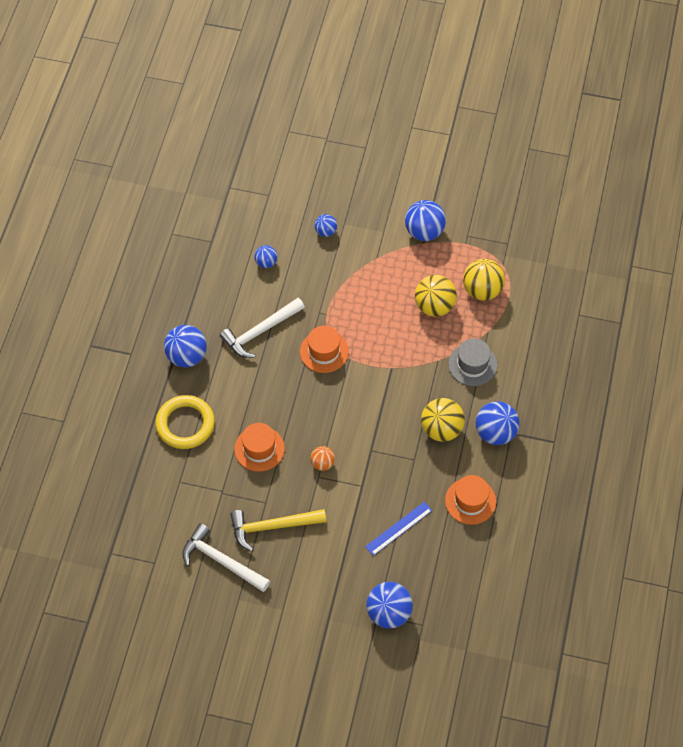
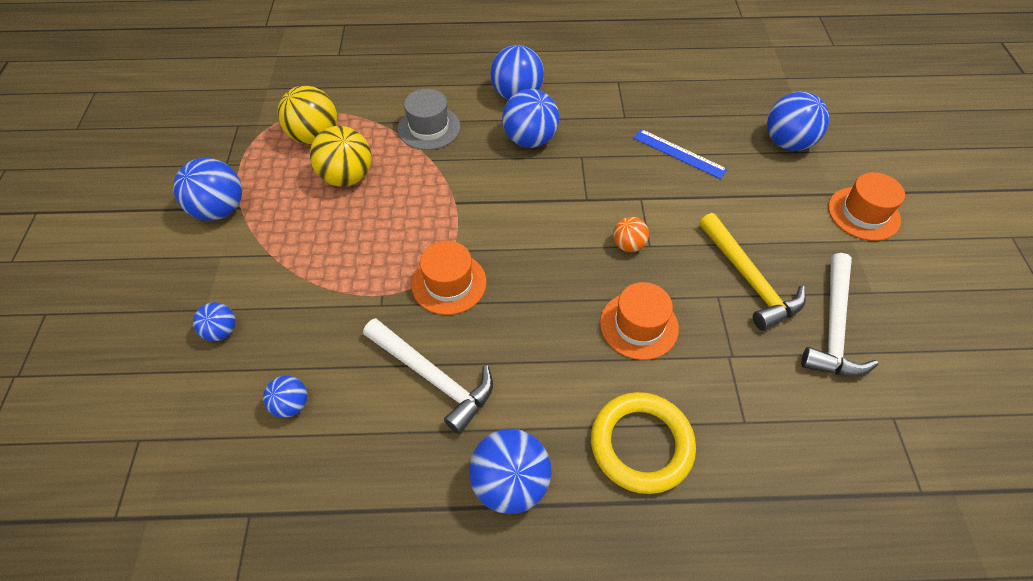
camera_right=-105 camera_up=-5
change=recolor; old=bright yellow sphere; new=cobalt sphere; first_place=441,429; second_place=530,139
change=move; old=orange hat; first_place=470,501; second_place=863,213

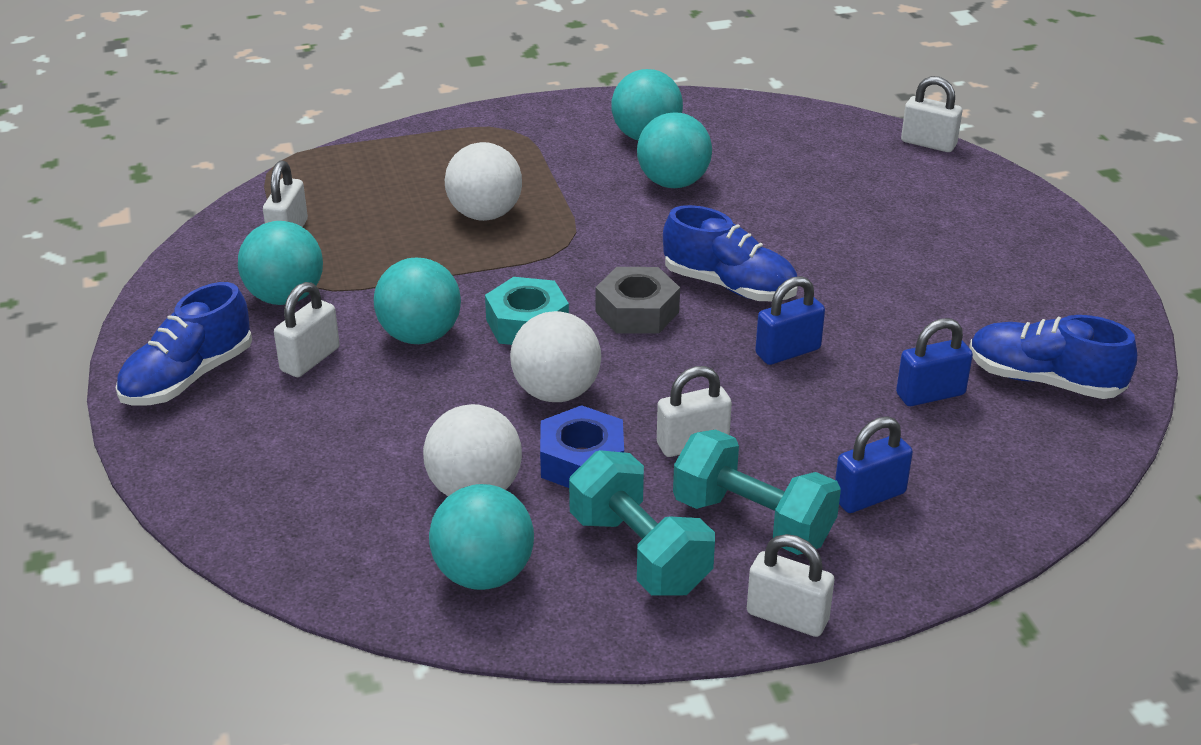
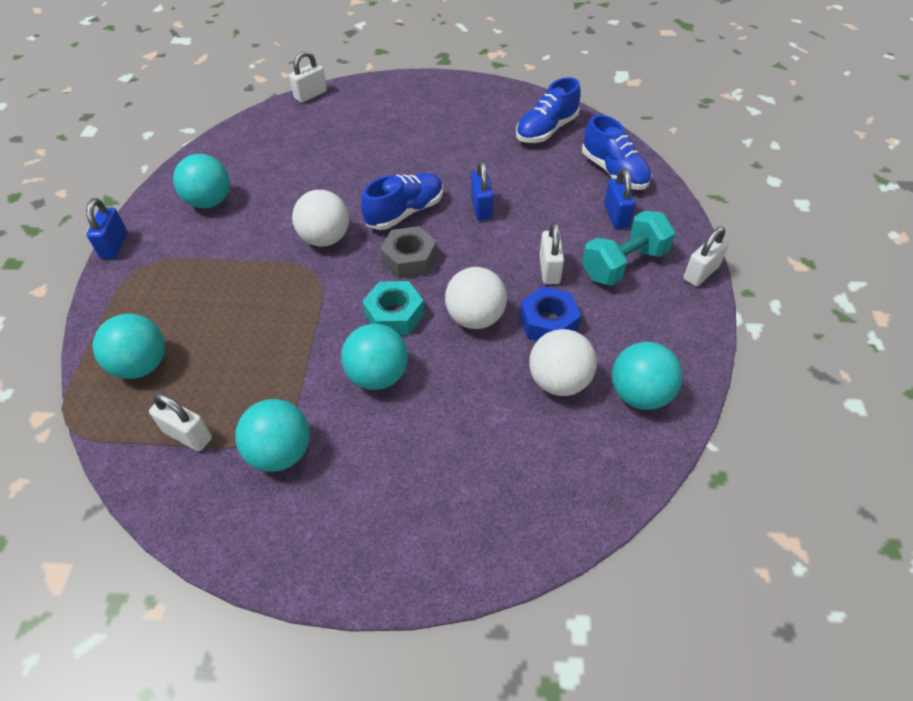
camera_right=-70 camera_up=15
change=move; old=turquoise sphere; first_place=673,183; second_place=142,365
change=move; old=pure white sphere; first_place=485,214; second_place=325,238
change=move; old=cobalt sneaker; first_place=188,377; second_place=614,172
change=delete; old=pure white padlock; first_place=310,359
change=move; old=cobalt padlock; first_place=930,394; second_place=114,245
change=delete; old=turquoise hand weight; first_place=639,553

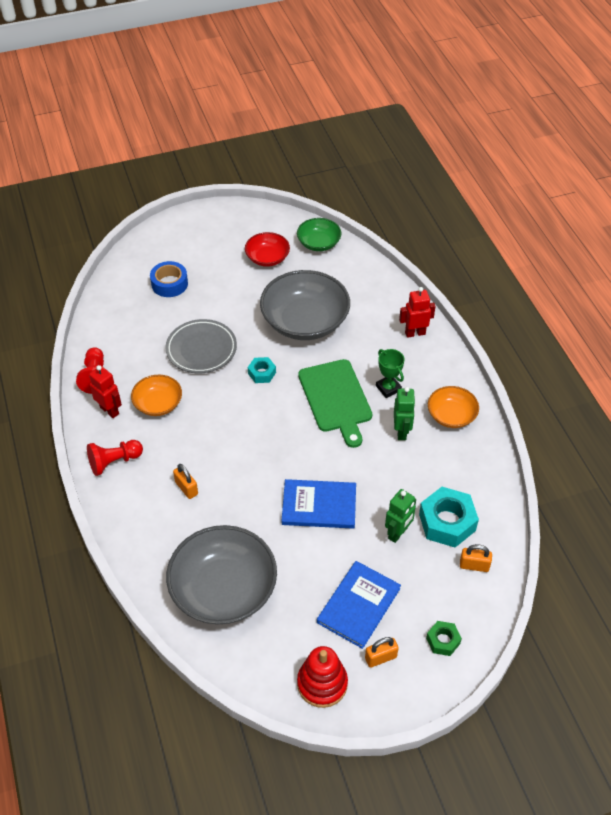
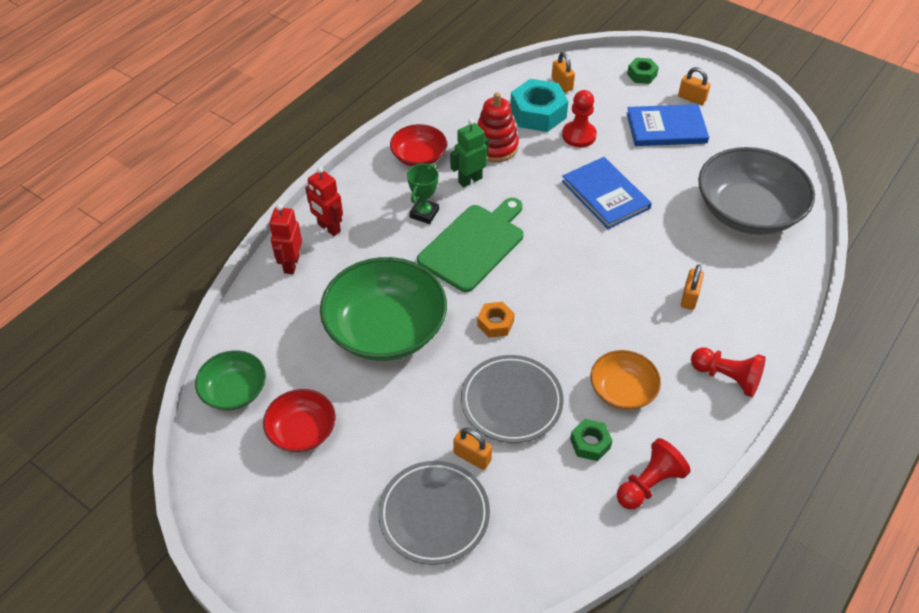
camera_right=-125 camera_up=0
change=replace; old=cobalt sticky tape; new=grey flat dish; first_place=169,284; second_place=434,514
change=recolor; old=grey deep dish; new=emerald deep dish; first_place=305,321; second_place=386,329
change=recolor; old=turquoise hexagon nut; new=orange hexagon nut; first_place=262,373; second_place=495,323
change=move; old=scarlet robot; first_place=109,410; second_place=291,264
change=recolor; old=orange deep dish; new=scarlet deep dish; first_place=451,415; second_place=419,156
change=replace; old=emerald robot; new=scarlet game pawn; first_place=398,533; second_place=579,135
change=move; old=scarlet ring stacker; first_place=322,683; second_place=495,147
change=insert; new=emerald hexagon nut; second_place=590,443
change=insert; new=orange padlock; second_place=472,457

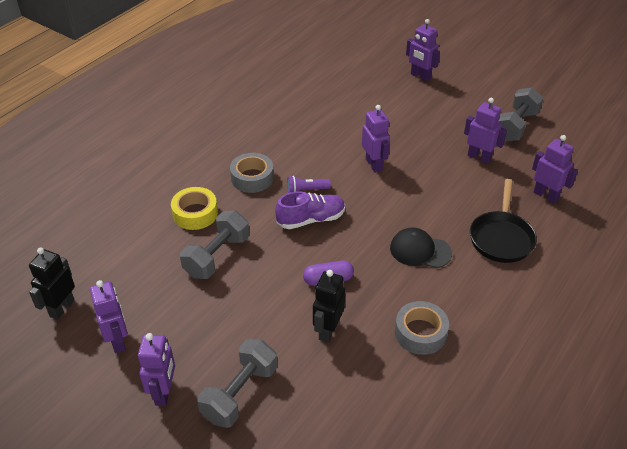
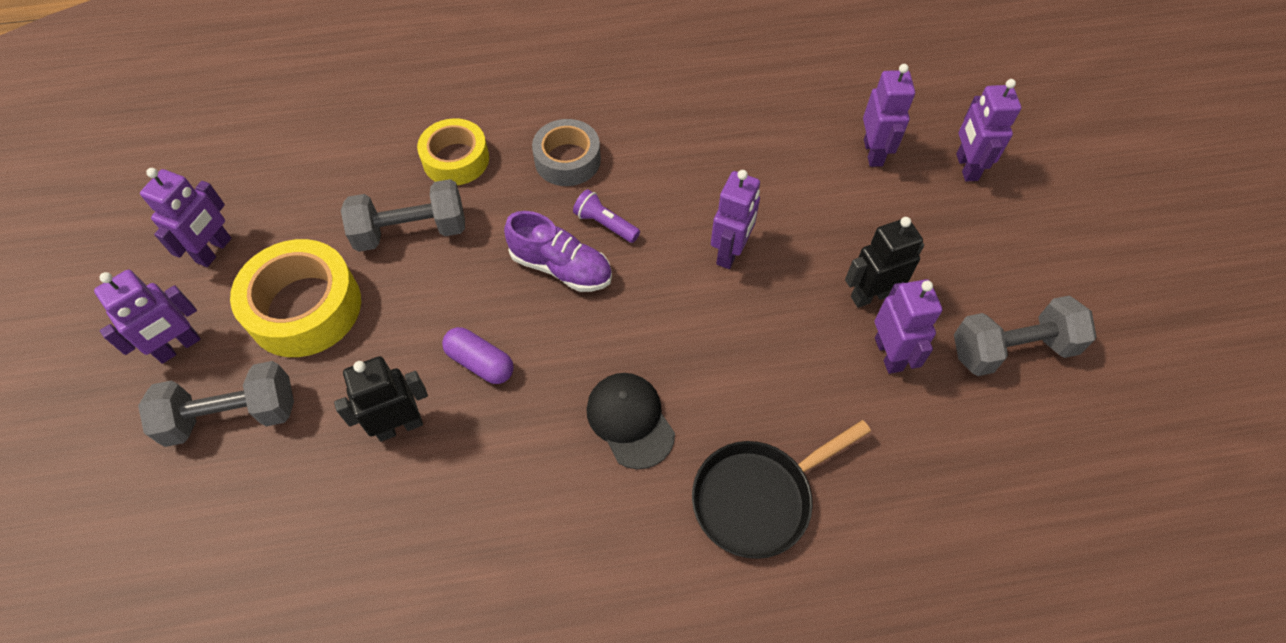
camera_right=45 camera_up=15
change=move; old=violet robot; first_place=546,195; second_place=873,153
change=move; old=ebony robot; first_place=62,308; second_place=871,295
change=delete; old=grey sticky tape; first_place=420,333
change=insert; new=bright yellow sticky tape; second_place=304,308

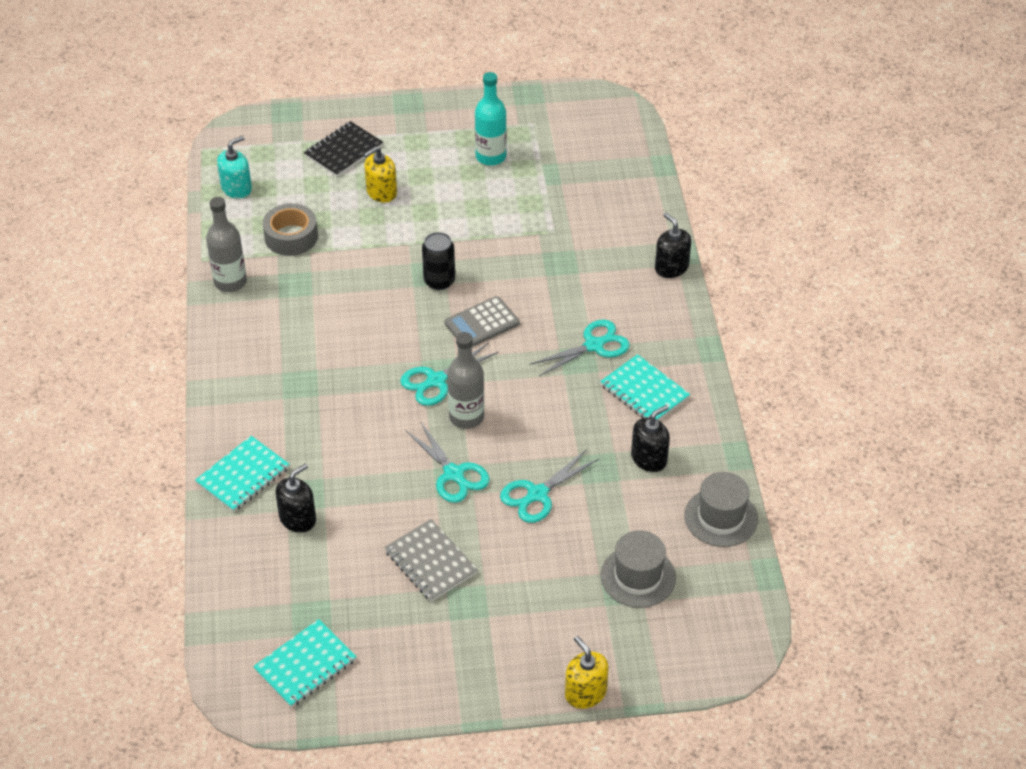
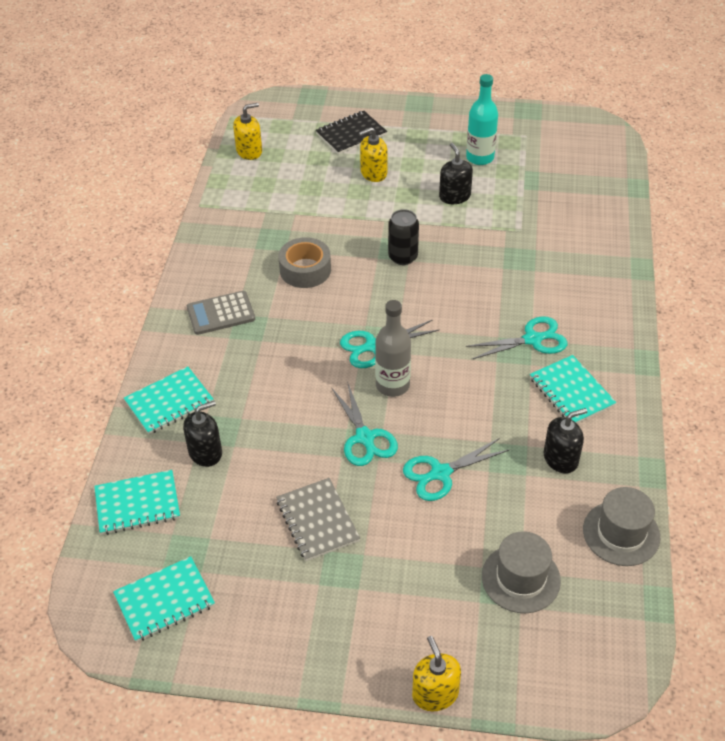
camera_right=15 camera_up=0
change=recolor; old=turquoise pump bottle; new=bright yellow pump bottle; first_place=236,188; second_place=249,151
change=delete; old=grey flask; first_place=230,282
change=move; old=grey sticky tape; first_place=291,237; second_place=305,270
change=move; old=ebony pump bottle; first_place=671,267; second_place=454,196
change=move; old=grey adding machine; first_place=482,323; second_place=221,313
change=insert; new=turquoise notepad; second_place=137,504

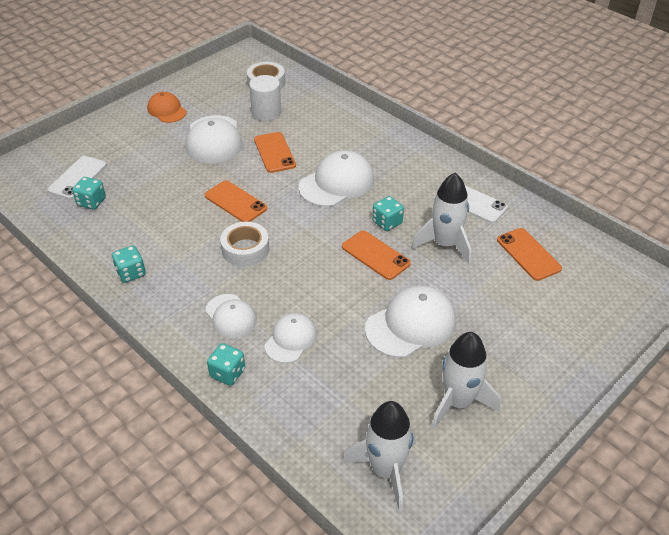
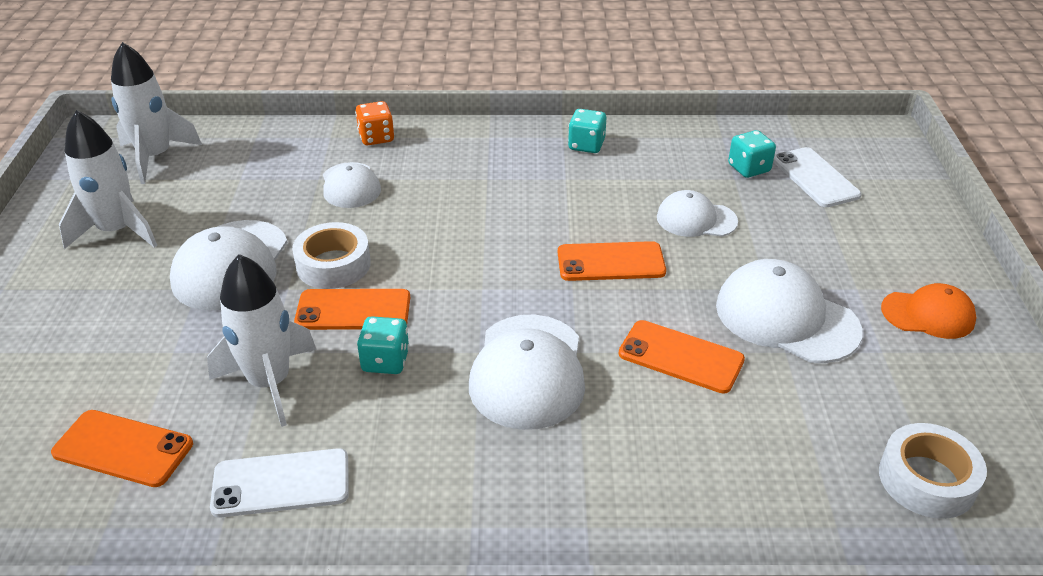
camera_right=135 camera_up=-5
change=delete; old=pure white cylinder shape; first_place=266,113
change=move; old=pure white sticky tape; first_place=245,249; second_place=333,265
change=move; old=pure white cap; first_place=231,316; second_place=696,219
change=recolor; old=turquoise game die; new=orange game die; first_place=227,373; second_place=376,137

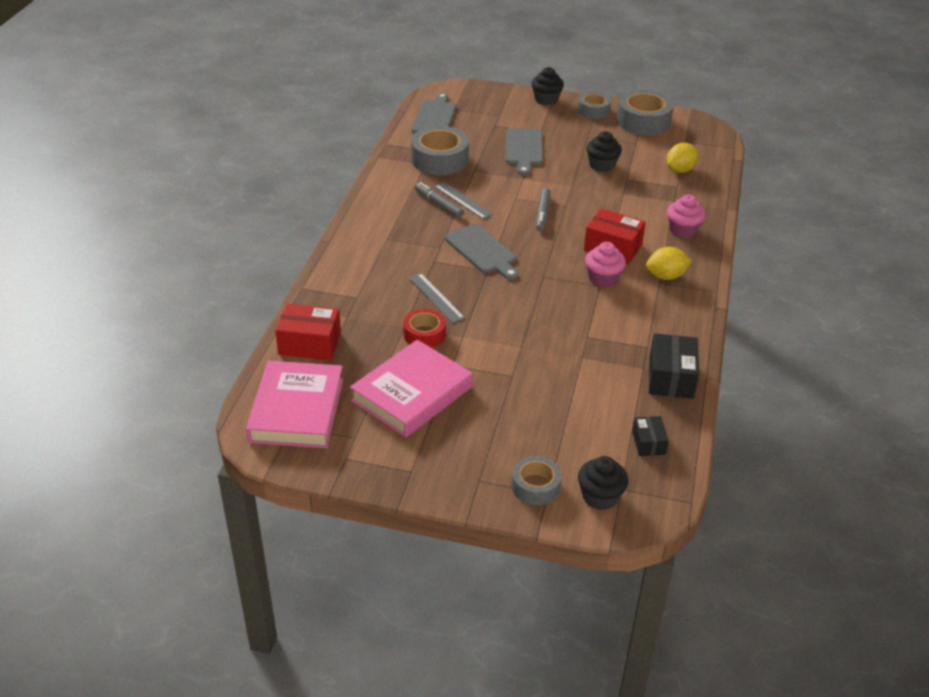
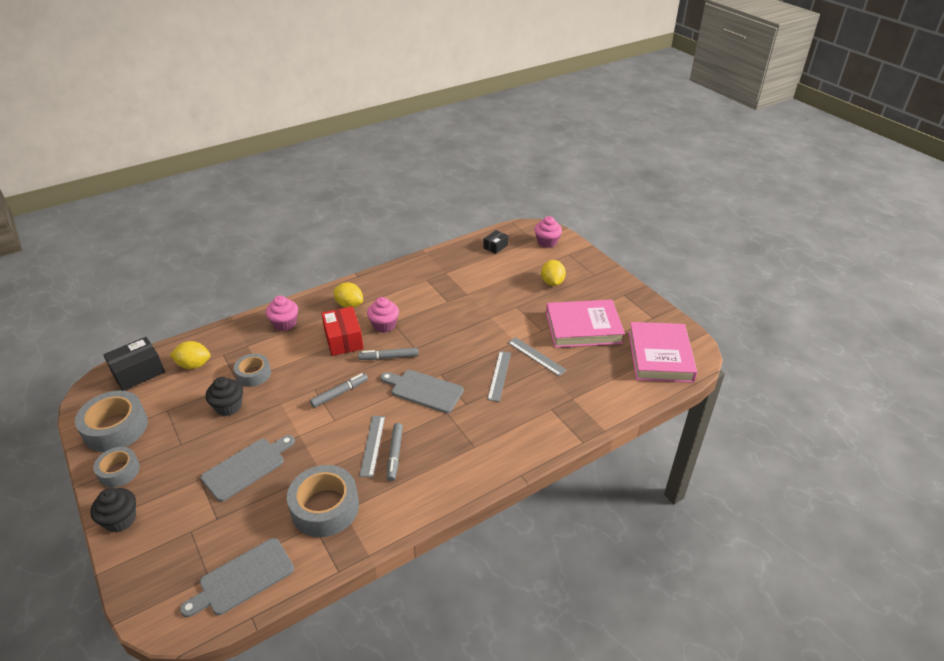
camera_right=-135 camera_up=0
change=rotate; old=grey bread board; first_place=482,251; second_place=424,390; degrees=-75
change=delete; old=scarlet box; first_place=309,344
change=replace; old=scarlet sticky tape; new=grey straightedge; first_place=424,334; second_place=536,356
change=move; old=ebony box; first_place=671,378; second_place=138,372
change=rotate; old=pink hardcover; first_place=297,410; second_place=660,356; degrees=-45
change=move; old=grey sticky tape; first_place=535,486; second_place=253,374
change=recolor; old=ebony fairy cake; new=pink fairy cake; first_place=600,497; second_place=547,242
change=insert; new=bright yellow citrus fruit; second_place=552,282
change=insert; new=grey marker pen; second_place=389,357

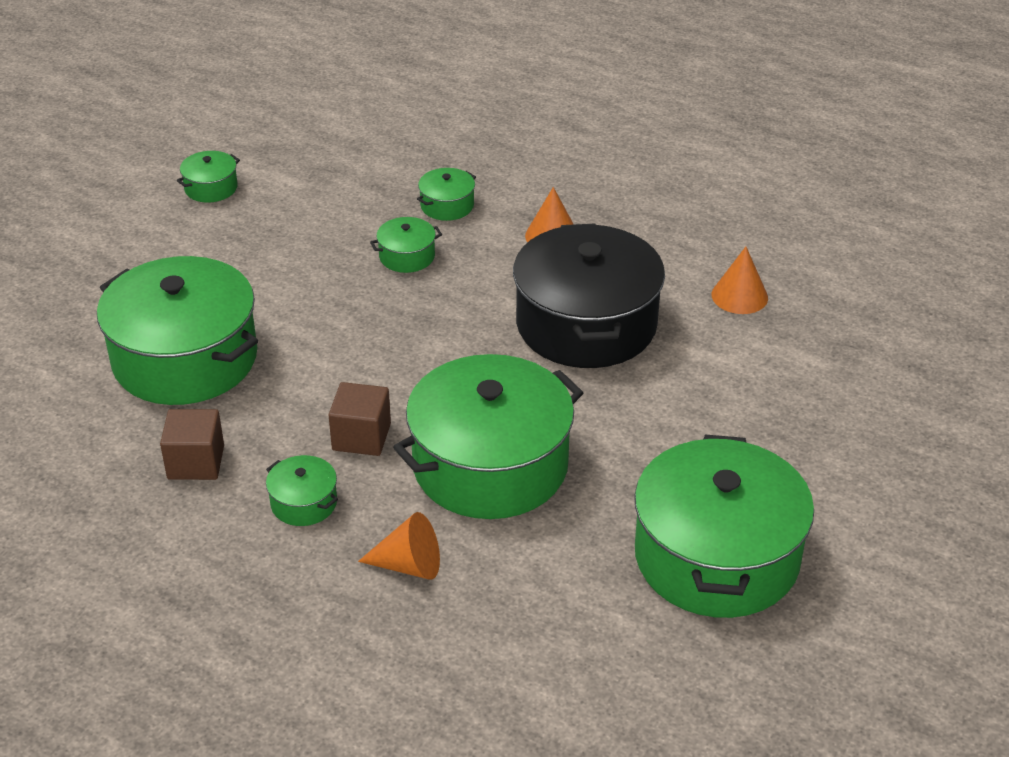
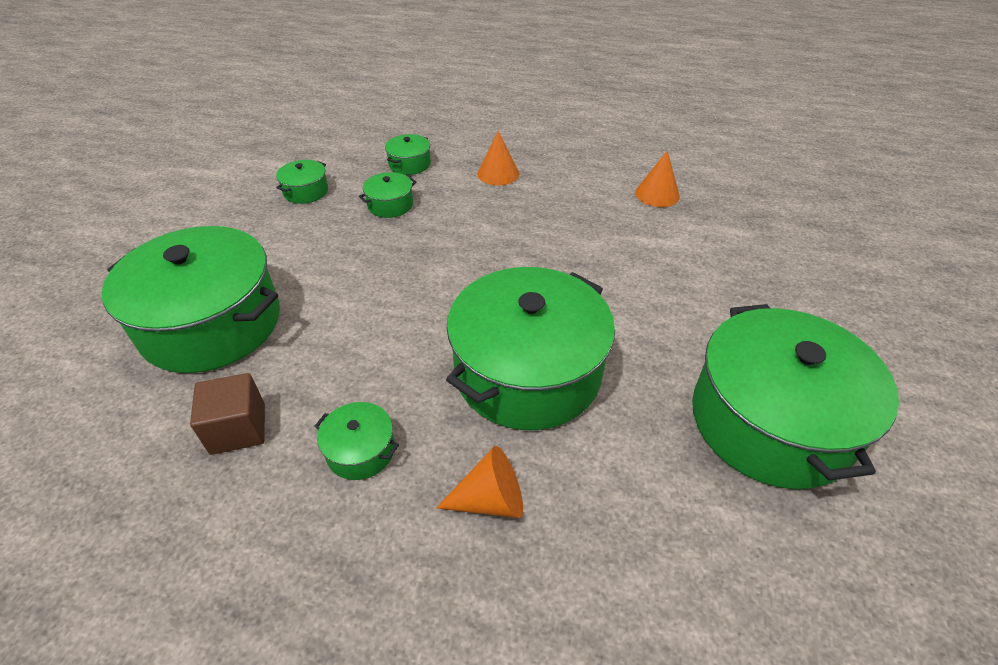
camera_right=-15 camera_up=5
change=move; old=emerald pot; first_place=211,188; second_place=306,191
change=delete; old=ebony pot; first_place=586,324
change=delete; old=russet cube; first_place=361,437

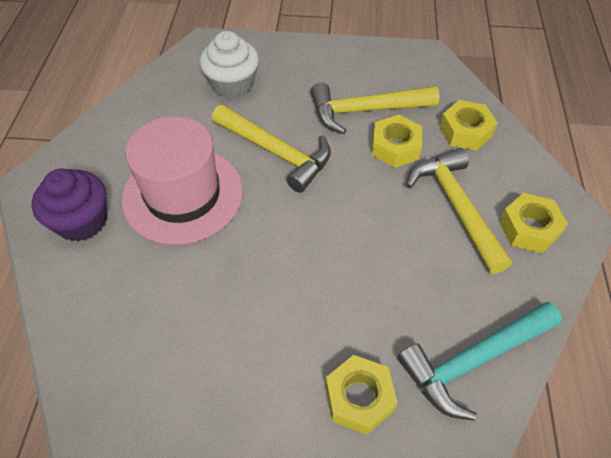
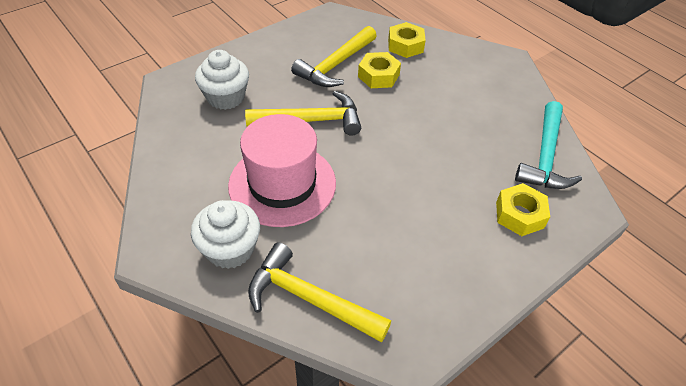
camera_right=-45 camera_up=-5
change=move; old=bright yellow claw hammer; first_place=456,206; second_place=309,299
change=recolor; old=violet fairy cake; new=pure white fairy cake; first_place=82,221; second_place=230,249
change=delete; old=bright yellow hexagon nut; first_place=529,228

